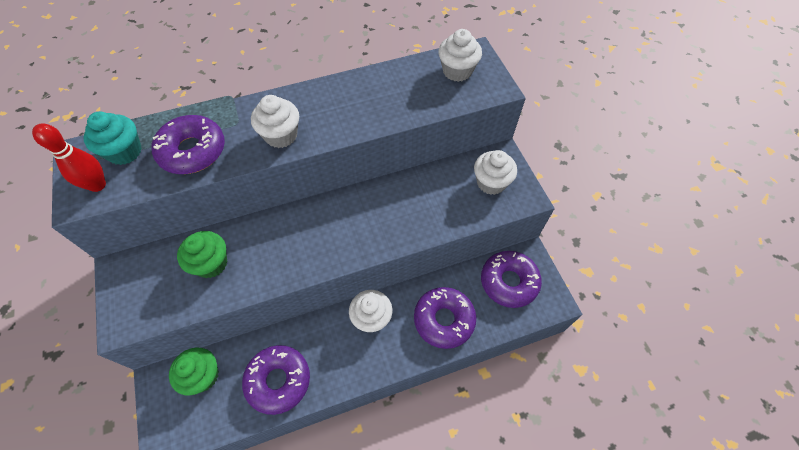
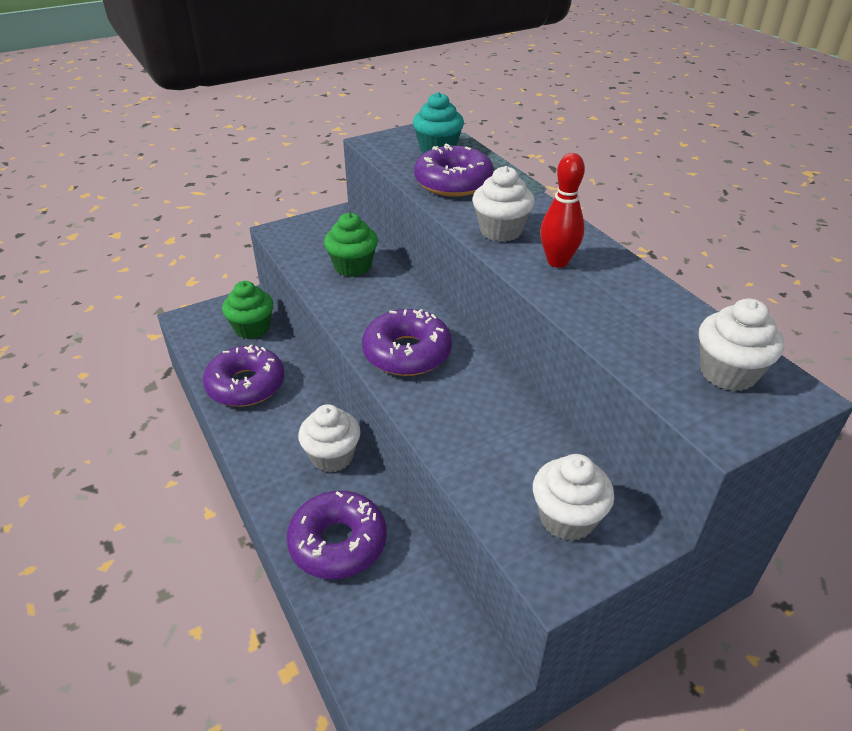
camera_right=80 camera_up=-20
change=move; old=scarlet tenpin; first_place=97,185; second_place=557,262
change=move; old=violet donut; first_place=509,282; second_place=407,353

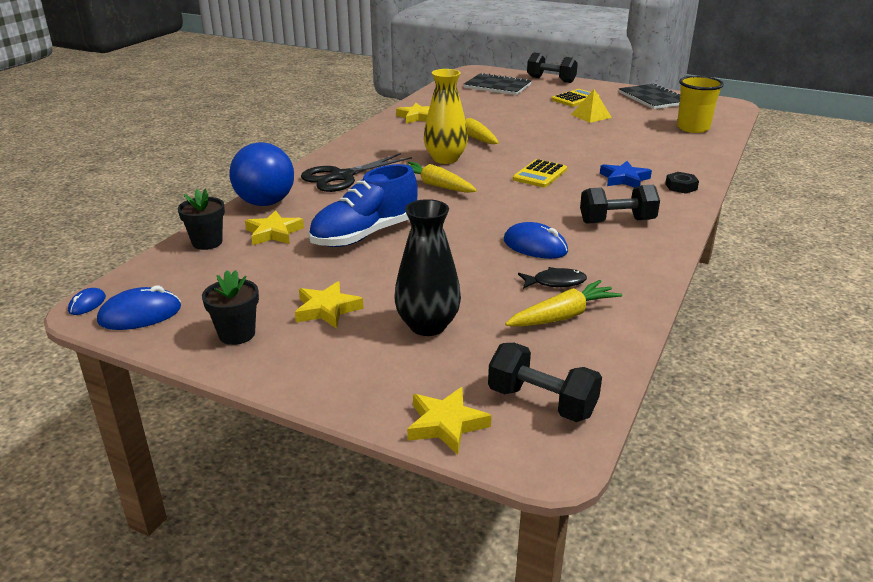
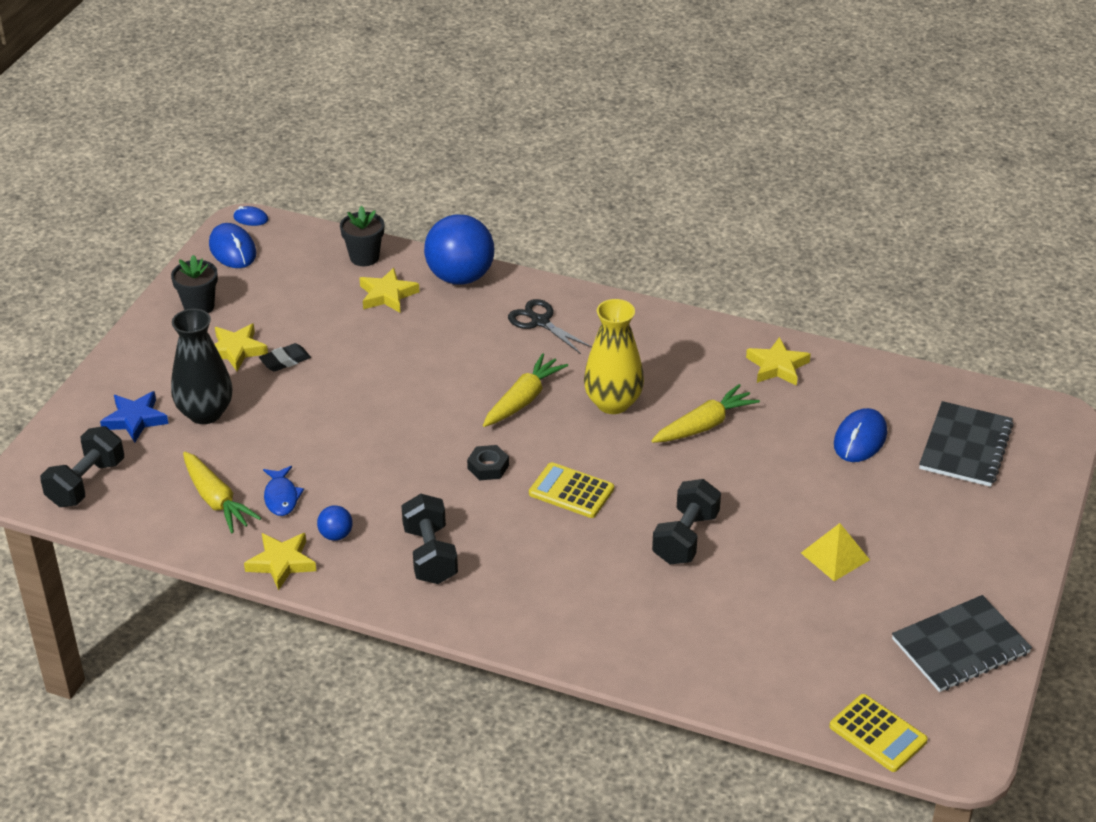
camera_right=85 camera_up=10
change=move; old=ebony hand weight; first_place=551,80; second_place=685,538
change=delete; old=bright yellow tumbler; first_place=693,128
change=move; old=bright yellow adding machine; first_place=575,99; second_place=878,733
change=resize; old=ebony pair of scissors; first_place=341,177; second_place=540,321; factor=0.66
change=move; old=cobalt five-pointed star; first_place=624,179; second_place=135,420
change=delete; old=cobalt sneaker; first_place=365,234
change=move; old=ebony hexagon nut; first_place=681,187; second_place=488,467
change=move; old=cobalt mouse; first_place=535,246; second_place=860,439
change=recolor; old=ebony fish figure; new=cobalt fish figure; first_place=555,282; second_place=281,497
change=move; old=bright yellow five-pointed star; first_place=446,424; second_place=281,563
change=insert; new=ebony gum eraser; second_place=285,361
change=insert; new=cobalt sphere; second_place=336,535

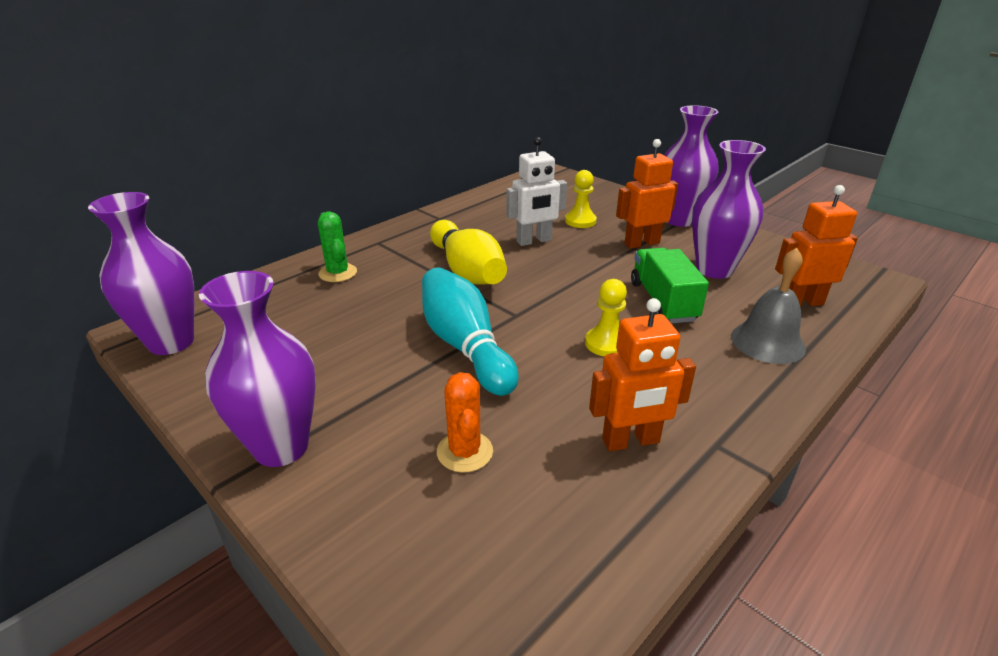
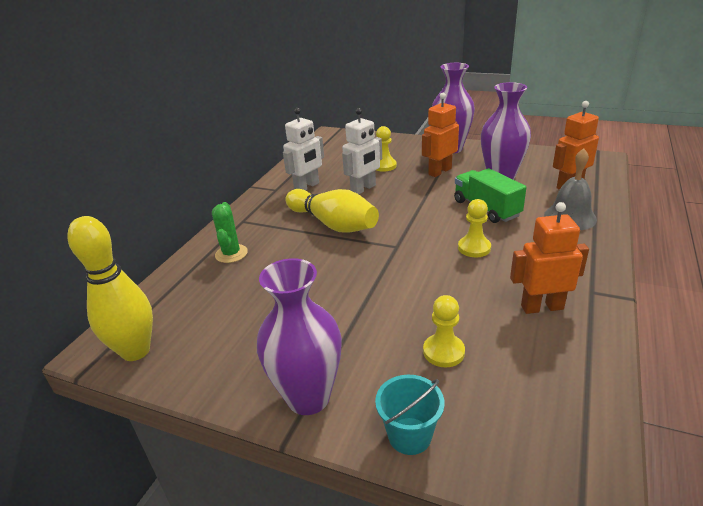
camera_right=-20 camera_up=0
change=replace; old=violet tall vase; new=bright yellow tenpin; first_place=171,342; second_place=136,351
change=rotate; old=emerald saguaro cactus; first_place=338,273; second_place=231,254; degrees=45
change=delete; old=turquoise tenpin; first_place=465,346
change=rotate; old=orange robot; first_place=631,441; second_place=541,307; degrees=-150
change=replace; old=orange saguaro cactus; new=bright yellow game pawn; first_place=465,452; second_place=443,352
change=insert; new=pure white robot; second_place=307,187
change=insert; new=turquoise bucket; second_place=409,436

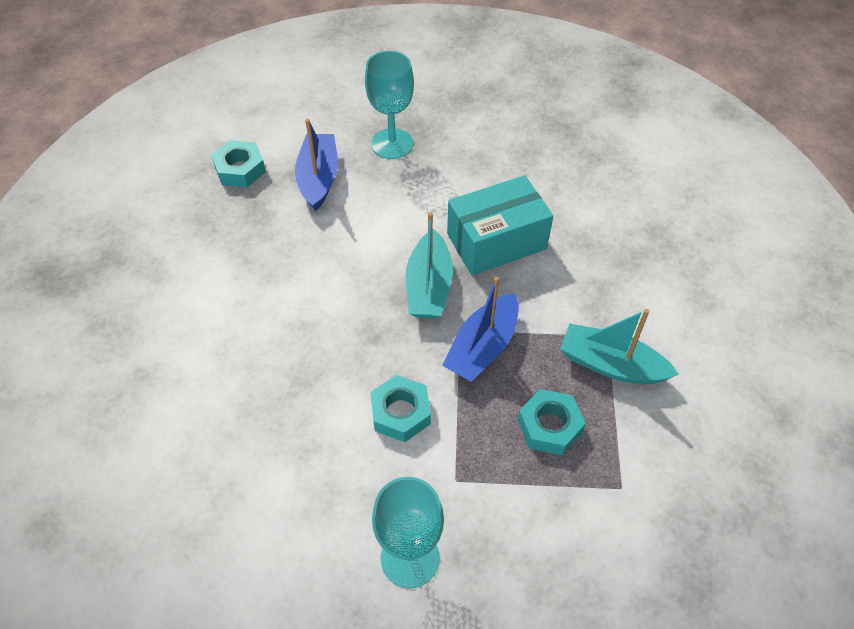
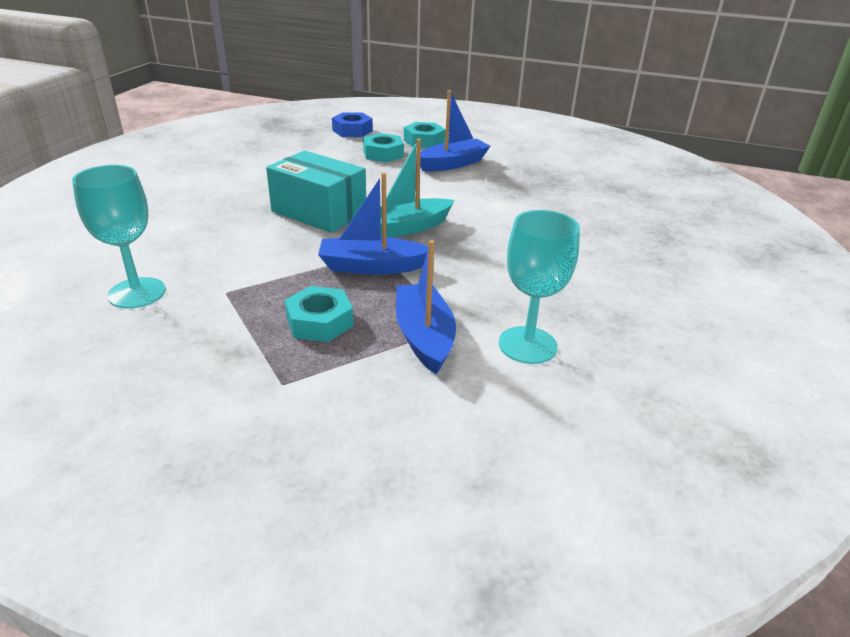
camera_right=55 camera_up=-20
change=move; old=turquoise goblet; first_place=392,144; second_place=527,345
change=move; old=turquoise box; first_place=496,241; second_place=319,212
change=recolor; old=turquoise toy boat; new=cobalt toy boat; first_place=611,365; second_place=424,337
change=move; old=turquoise hexagon nut; first_place=400,413; second_place=383,154
change=insert; new=cobalt hexagon nut; second_place=352,131

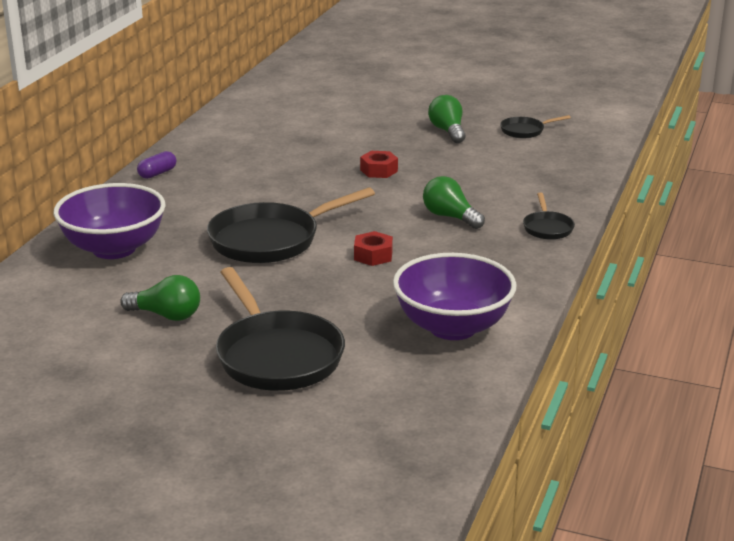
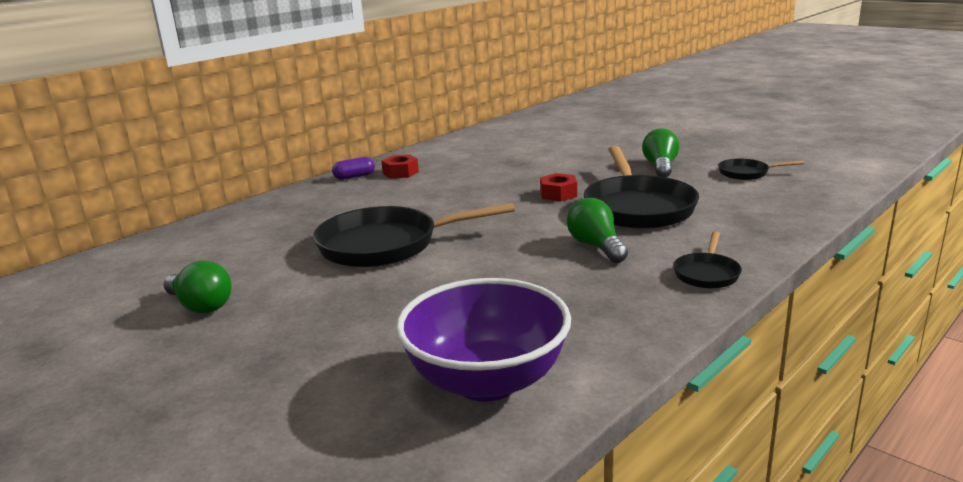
camera_right=25 camera_up=-5
change=delete; old=violet deep dish; first_place=114,249
change=move; old=scarlet hexagon nut; first_place=373,255; second_place=400,173
change=move; old=ebony pan; first_place=277,356; second_place=637,207

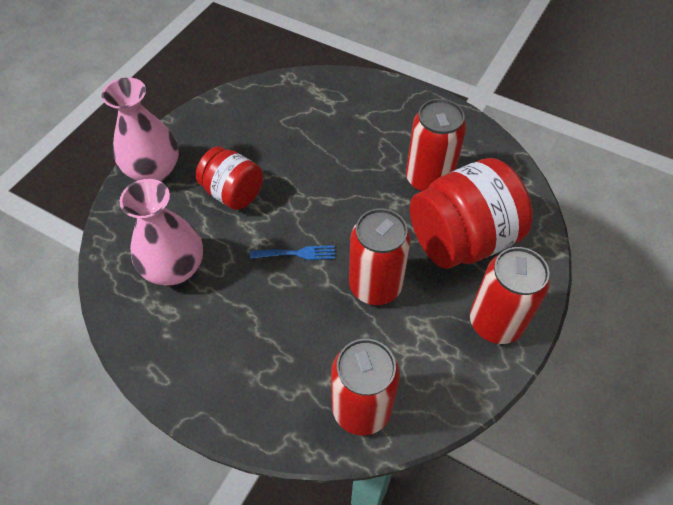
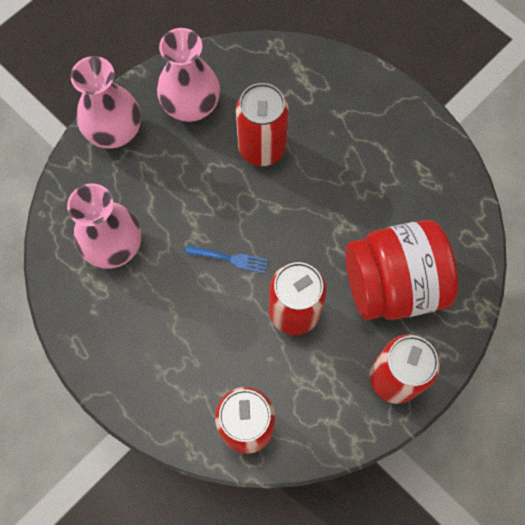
camera_right=15 camera_up=15
change=move; old=scarlet can; first_place=428,179; second_place=262,147
change=delete; old=scarlet jam jar; first_place=233,193
change=insert; new=pink tall vase; second_place=191,105

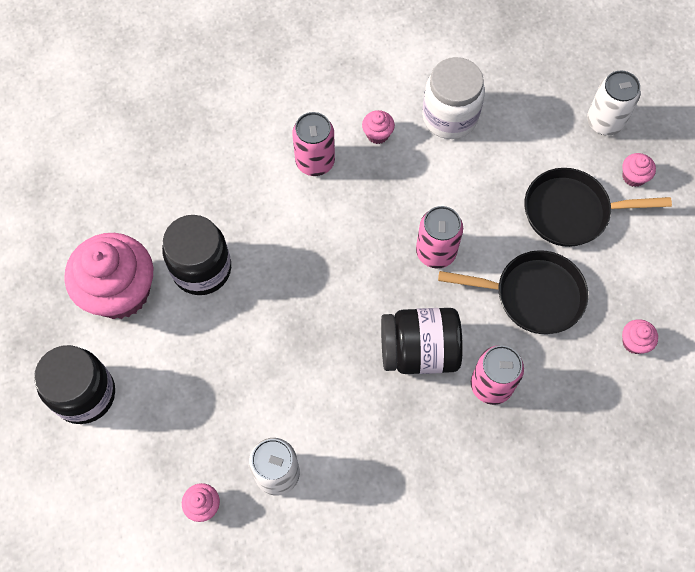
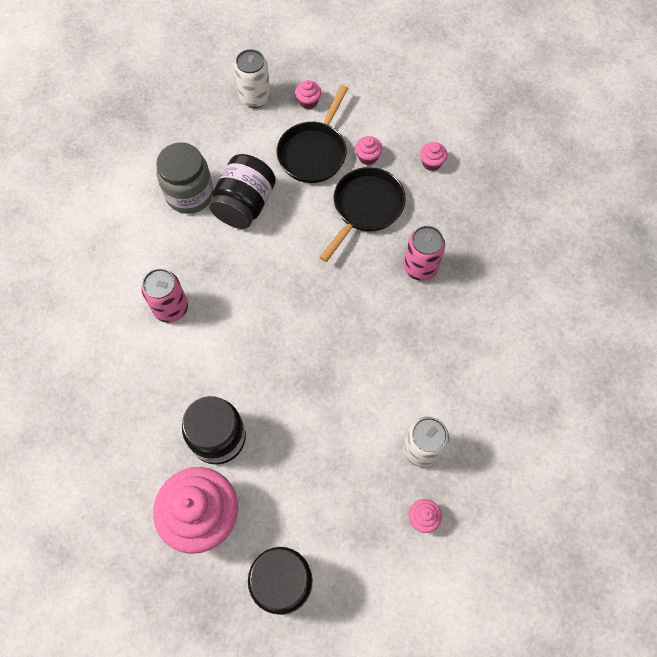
camera_right=-65 camera_up=0
change=recolor; old=pure white jam jar; new=grey jam jar; first_place=450,116; second_place=189,194
change=move; old=pink fairy cake; first_place=377,134; second_place=367,157
change=delete; old=pink can; first_place=436,252
change=move; old=ebony jam jar; first_place=419,351; second_place=245,204

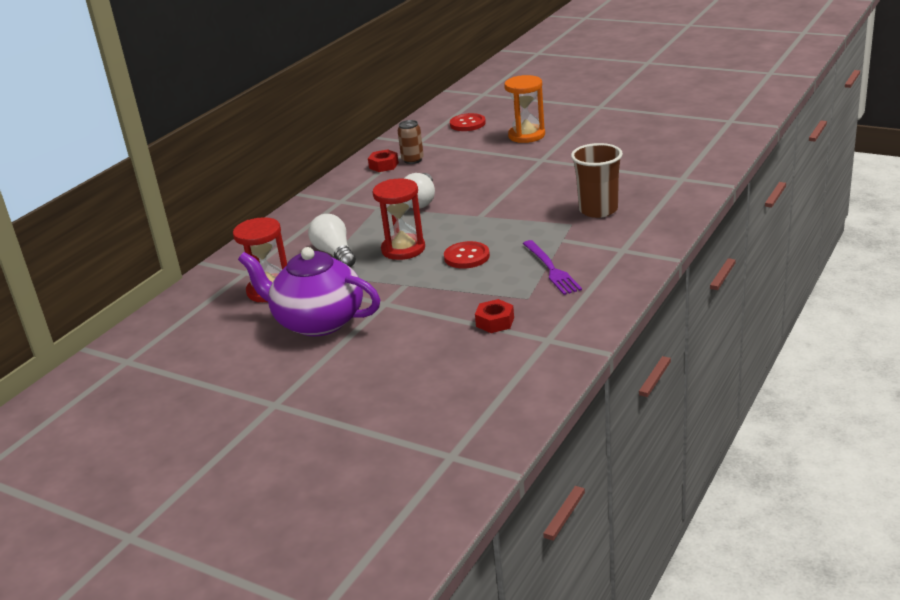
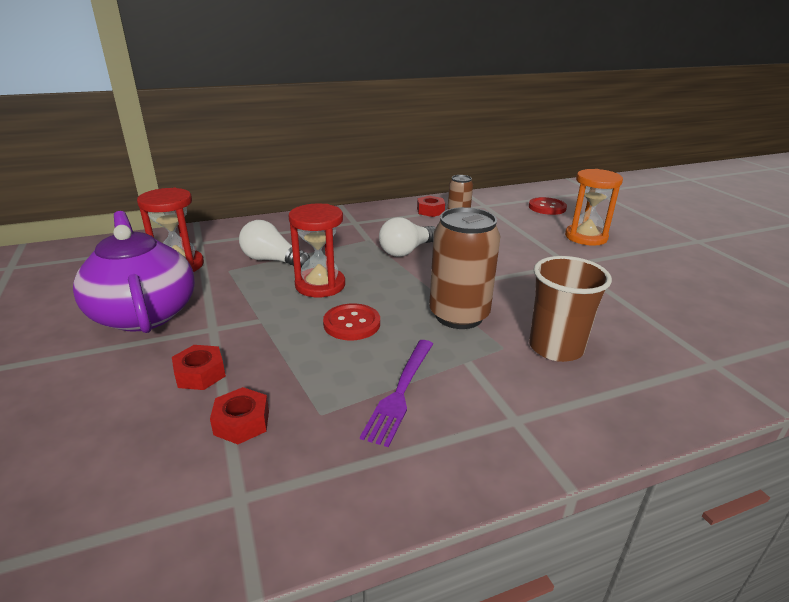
camera_right=35 camera_up=0
change=rotate; old=pure white lightbulb; first_place=334,253; second_place=272,260; degrees=-75
change=insert; new=russet can; second_place=459,315
change=insert; new=scarlet hexagon nut; second_place=200,374

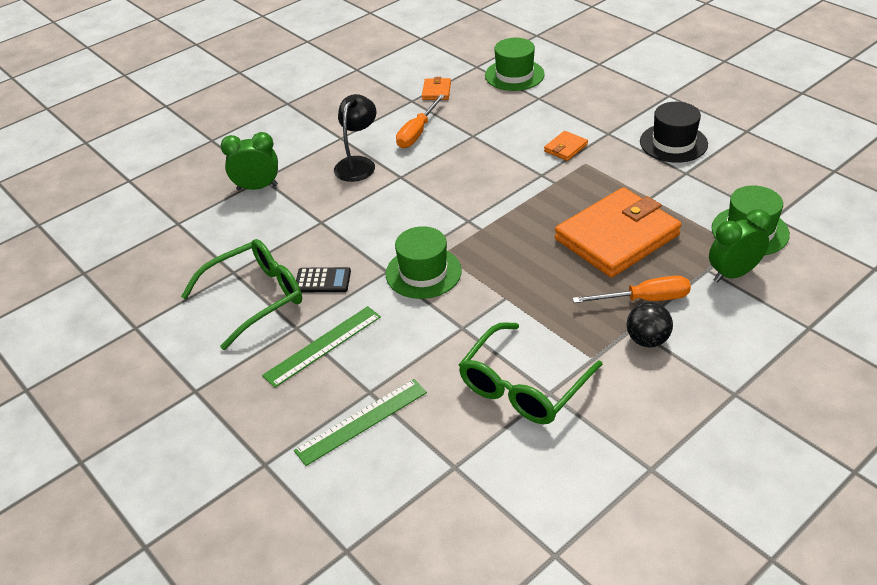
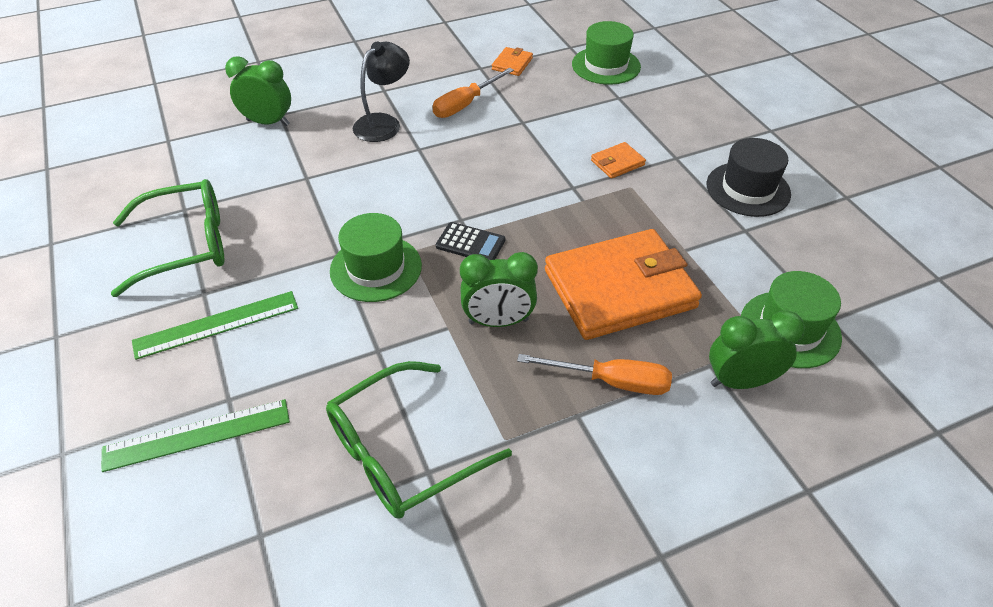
camera_right=15 camera_up=5
change=move; old=ebony adding machine; first_place=323,280; second_place=470,243
change=delete; old=ebony sphere; first_place=647,340
change=insert; new=emerald clock; second_place=498,321

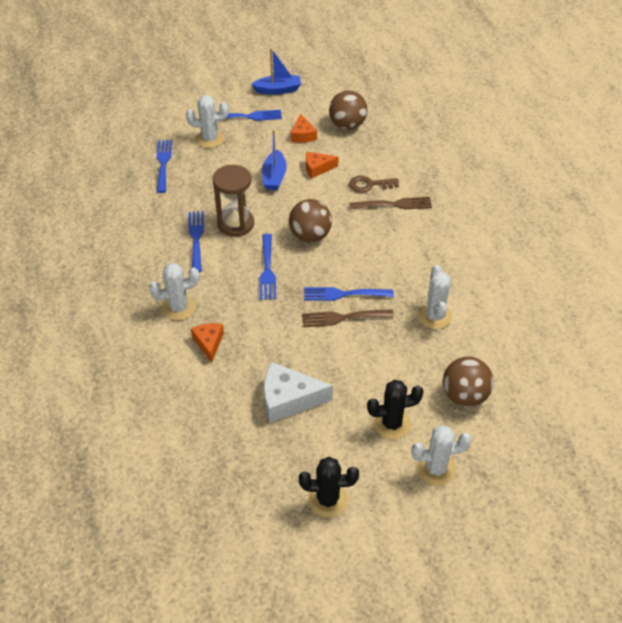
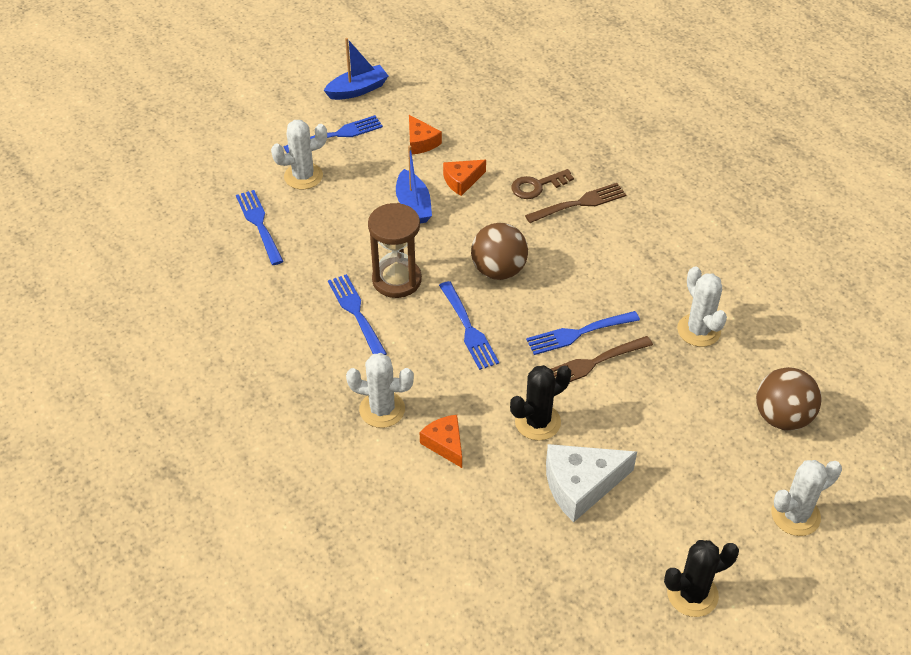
camera_right=-20 camera_up=0
change=delete; old=russet sphere; first_place=347,125
change=rotate; old=pure white saguaro cactus; first_place=178,307; second_place=382,409; degrees=45
change=move; old=ebony saguaro cactus; first_place=392,424; second_place=537,422

